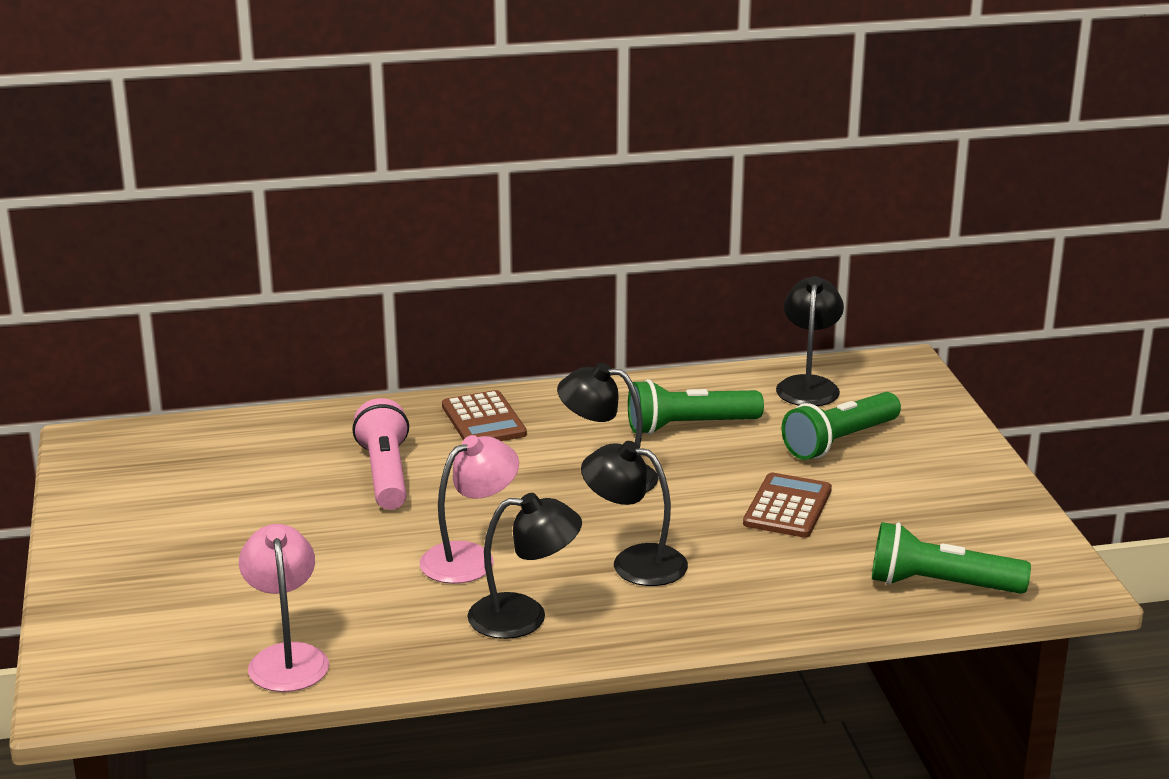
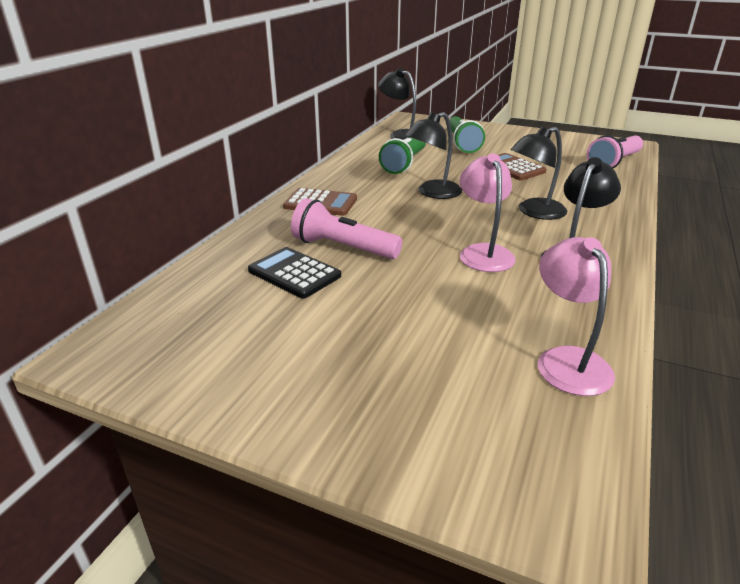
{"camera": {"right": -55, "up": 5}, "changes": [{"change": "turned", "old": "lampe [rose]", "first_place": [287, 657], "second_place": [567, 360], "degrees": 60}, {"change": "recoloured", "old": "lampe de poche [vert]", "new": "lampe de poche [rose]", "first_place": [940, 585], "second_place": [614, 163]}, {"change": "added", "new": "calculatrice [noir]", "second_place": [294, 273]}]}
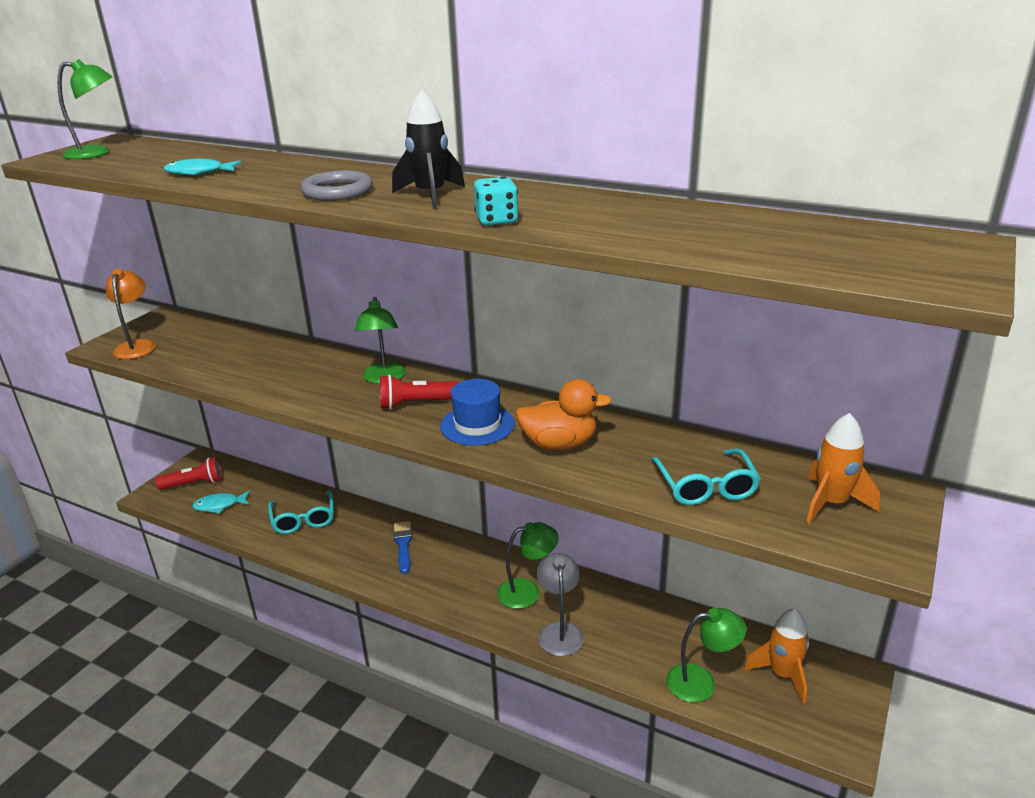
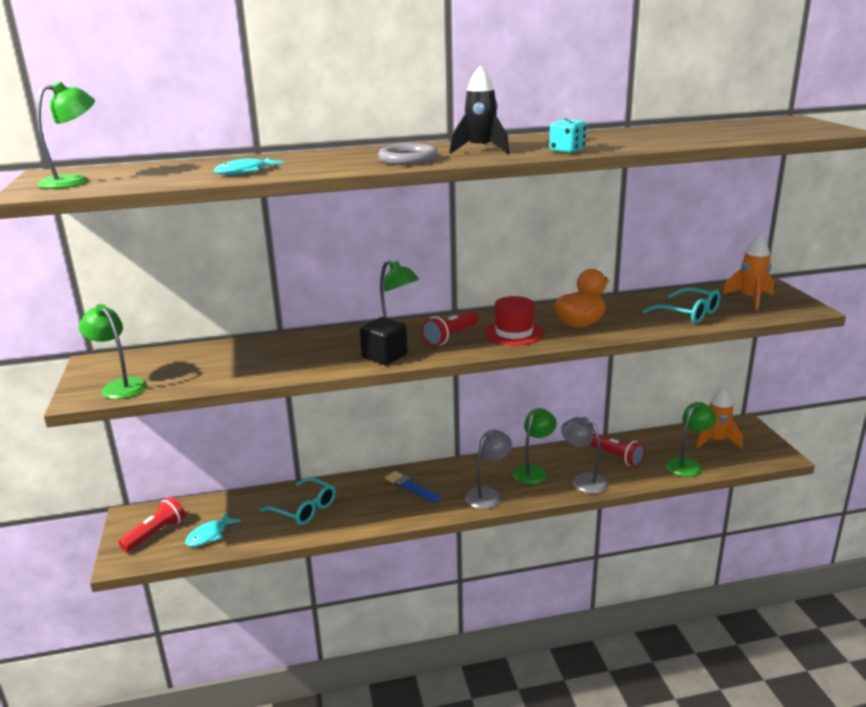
{"camera": {"right": -40, "up": -5}, "changes": [{"change": "recoloured", "old": "lampe [orange]", "new": "lampe [vert]", "first_place": [137, 346], "second_place": [120, 386]}, {"change": "recoloured", "old": "chapeau [bleu]", "new": "chapeau [rouge]", "first_place": [477, 425], "second_place": [514, 333]}, {"change": "added", "new": "cube [noir]", "second_place": [384, 356]}, {"change": "added", "new": "lampe [gris]", "second_place": [488, 494]}, {"change": "added", "new": "lampe de poche [rouge]", "second_place": [616, 456]}]}
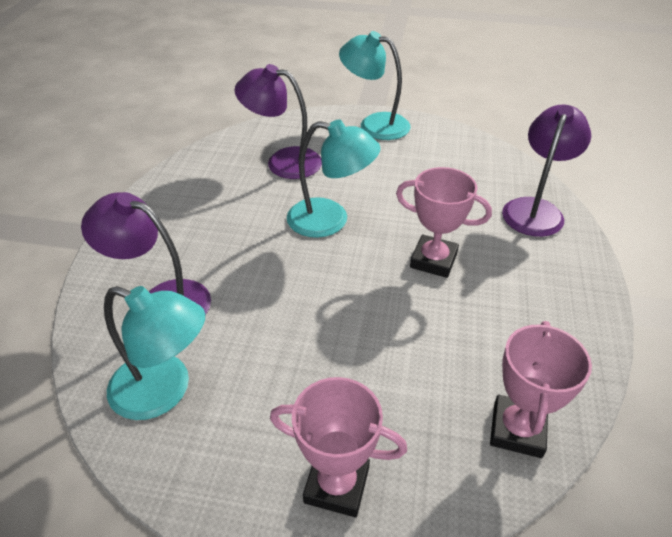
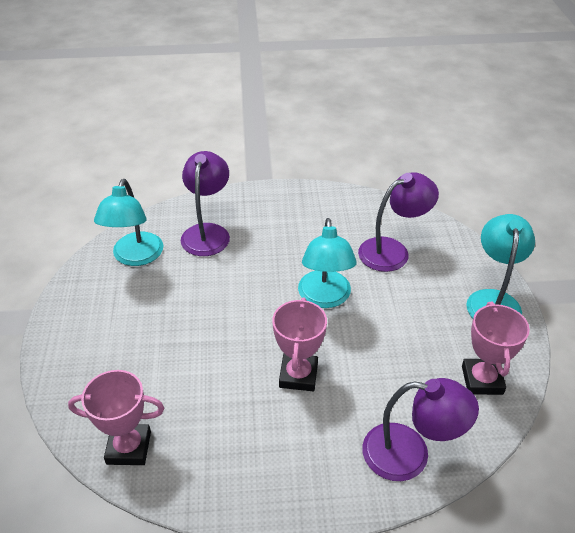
{"camera": {"right": 75, "up": 0}, "changes": [{"change": "turned", "old": "lampe [violet]", "first_place": [283, 161], "second_place": [392, 251], "degrees": 60}, {"change": "moved", "old": "trophée [rose]", "first_place": [336, 485], "second_place": [482, 380]}]}
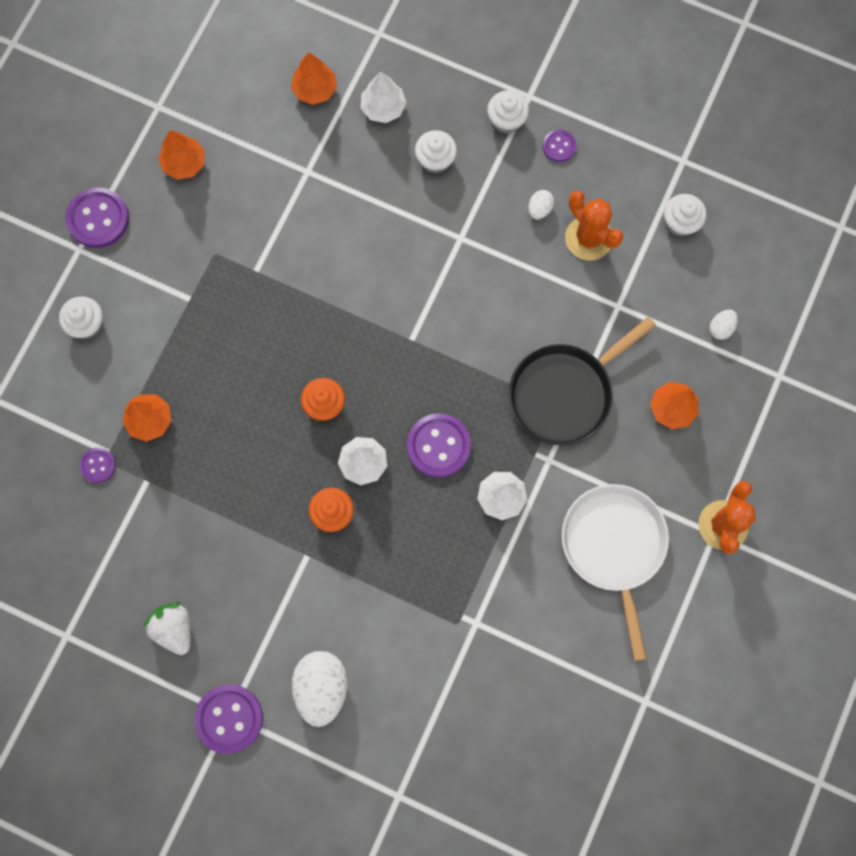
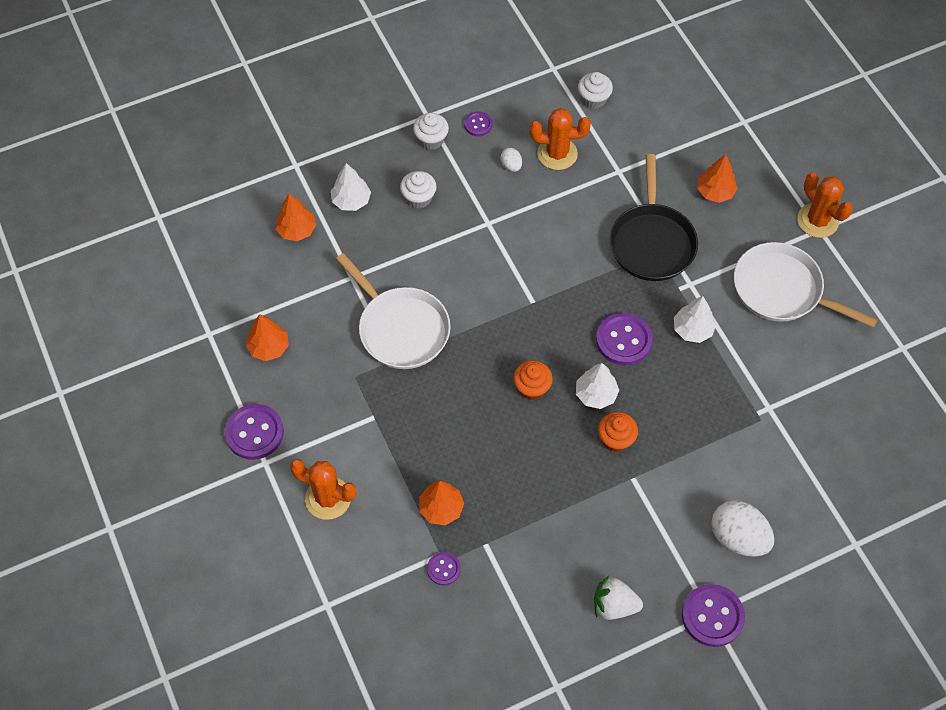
{"camera": {"right": -50, "up": -15}, "changes": [{"change": "replaced", "old": "muffin [blanc]", "new": "cactus [orange]", "first_place": [87, 324], "second_place": [328, 498]}, {"change": "removed", "old": "œuf [blanc]", "first_place": [721, 328]}, {"change": "added", "new": "poêle [blanc]", "second_place": [401, 329]}]}
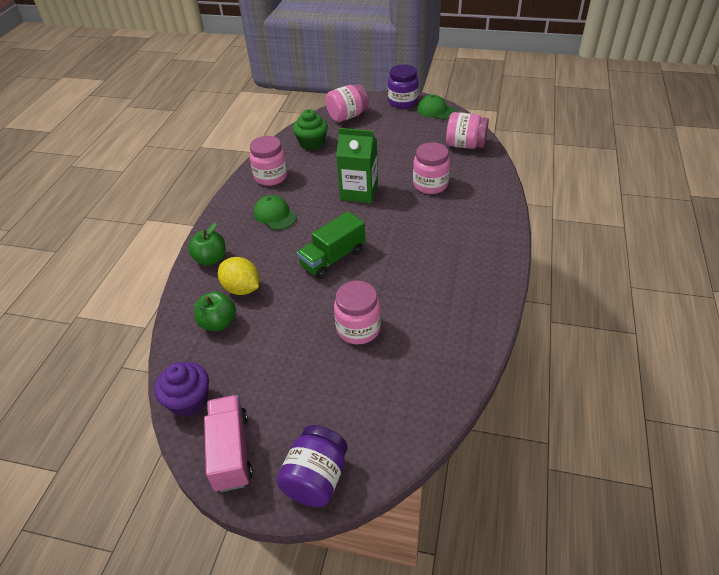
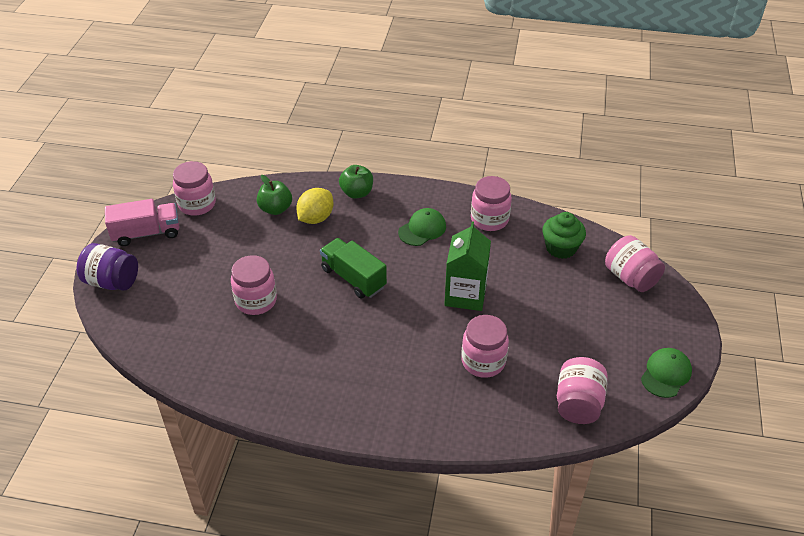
{"camera": {"right": 85, "up": 0}, "changes": [{"change": "replaced", "old": "muffin [violet]", "new": "bocal [rose]", "first_place": [189, 401], "second_place": [197, 204]}, {"change": "removed", "old": "bocal [violet]", "first_place": [403, 102]}]}
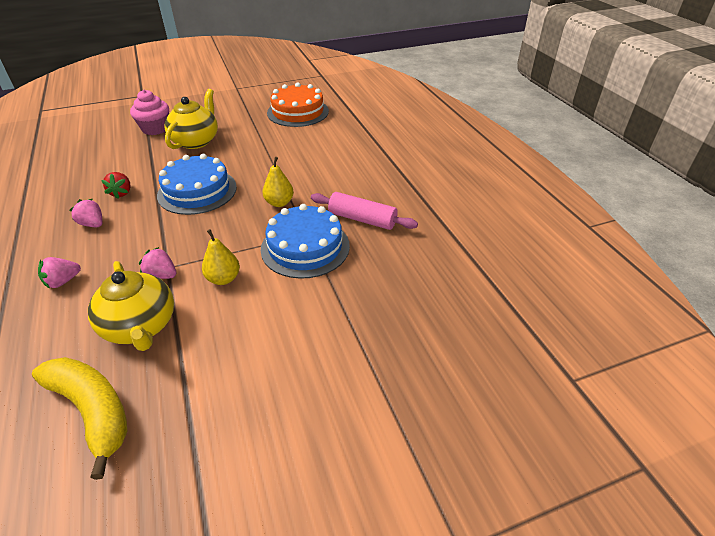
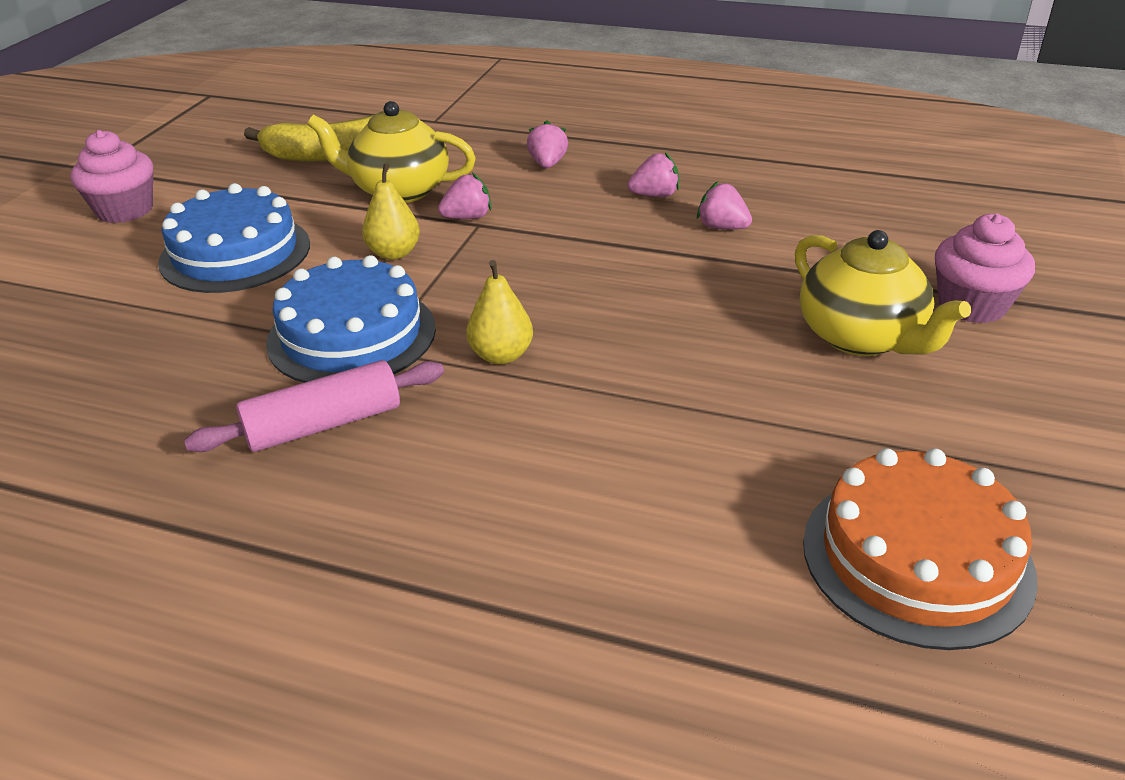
{"camera": {"right": 130, "up": -5}, "changes": [{"change": "recoloured", "old": "fraise [rouge]", "new": "fraise [rose]", "first_place": [121, 193], "second_place": [722, 227]}, {"change": "moved", "old": "gâteau [bleu]", "first_place": [197, 191], "second_place": [235, 253]}, {"change": "added", "new": "muffin [rose]", "second_place": [125, 210]}]}
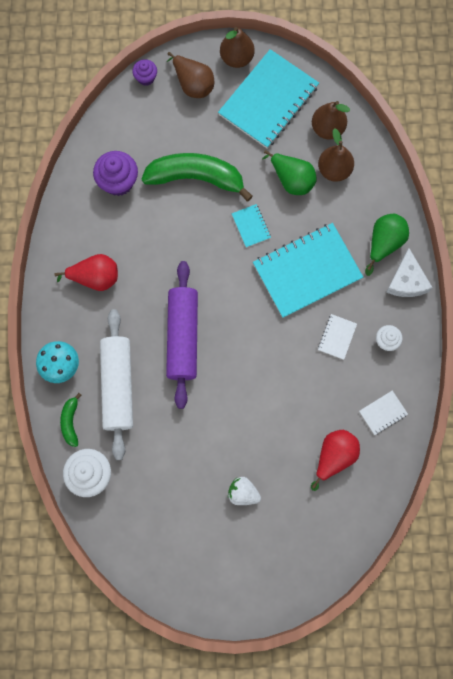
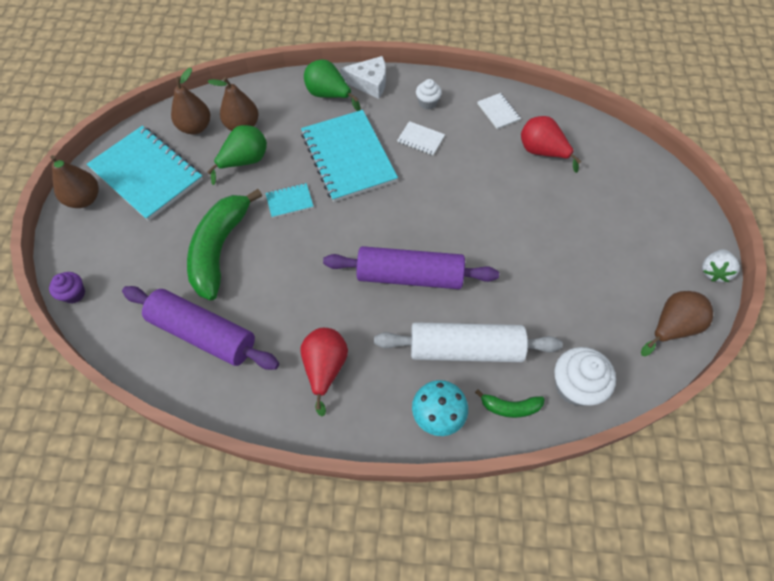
{"camera": {"right": -85, "up": -15}, "changes": [{"change": "replaced", "old": "muffin [violet]", "new": "rouleau à pâtisserie [violet]", "first_place": [118, 182], "second_place": [203, 333]}, {"change": "moved", "old": "poire [marron]", "first_place": [193, 84], "second_place": [671, 327]}, {"change": "moved", "old": "fraise [blanc]", "first_place": [243, 493], "second_place": [713, 271]}]}
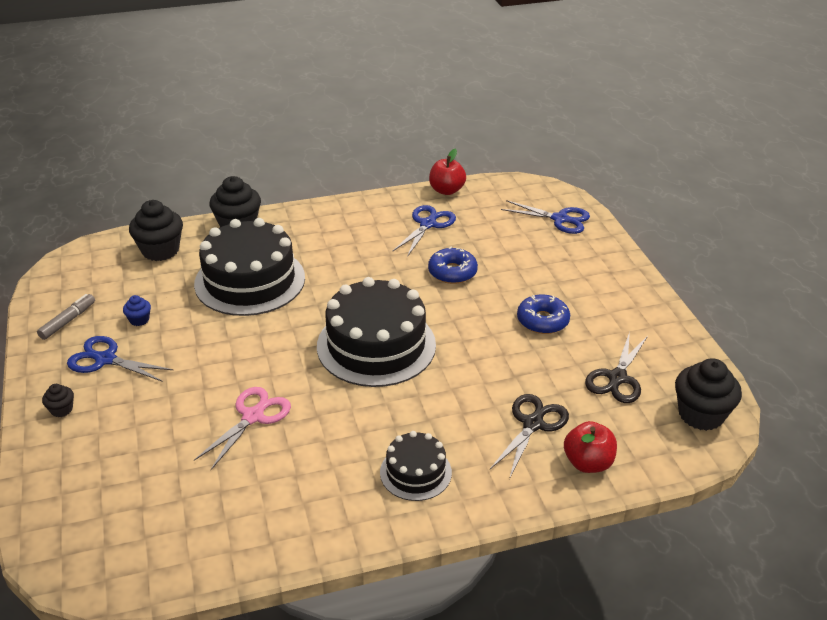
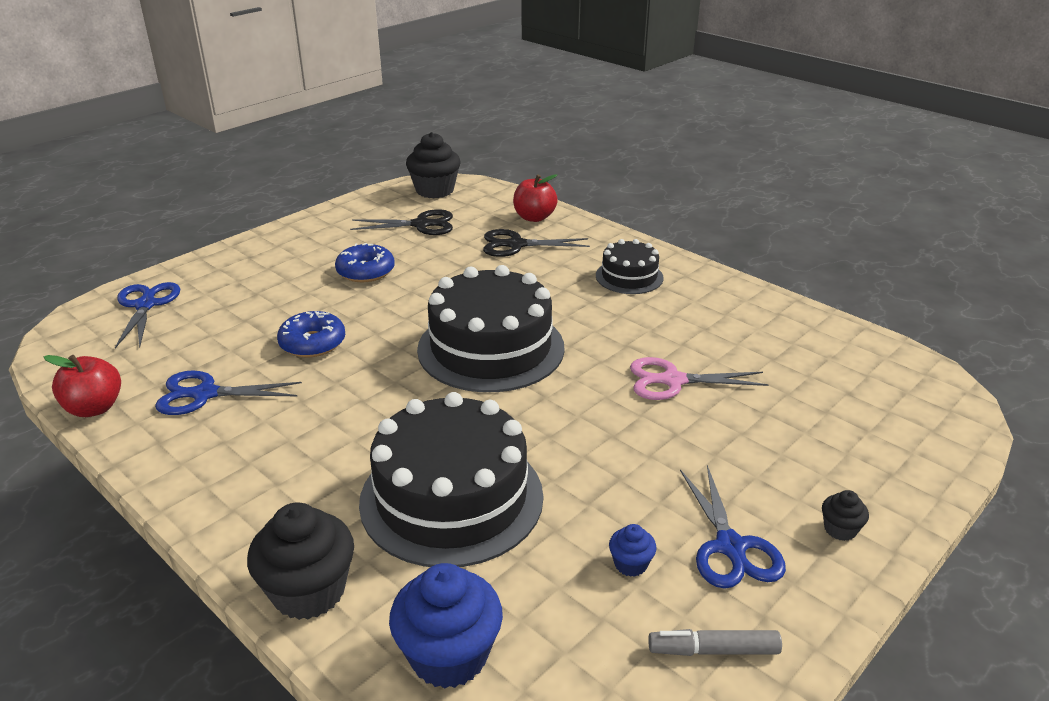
{"camera": {"right": -120, "up": -5}, "changes": [{"change": "recoloured", "old": "muffin [noir]", "new": "muffin [bleu]", "first_place": [160, 250], "second_place": [449, 655]}]}
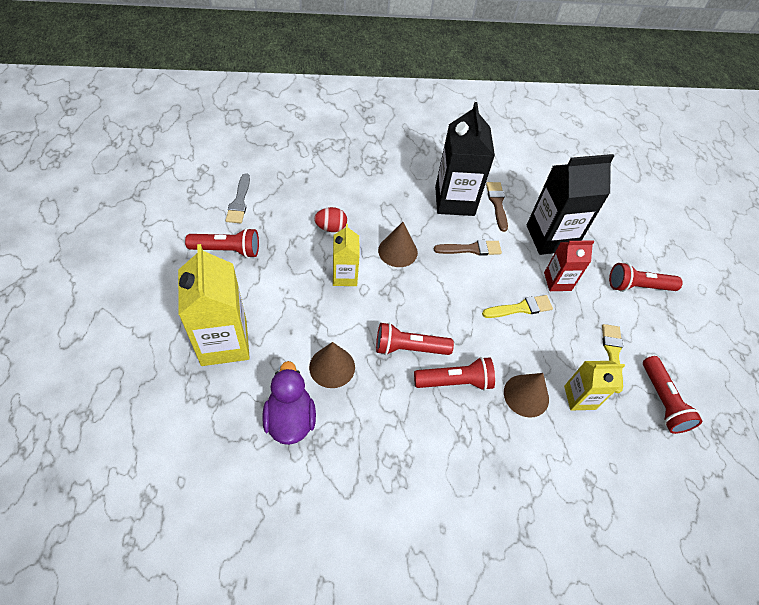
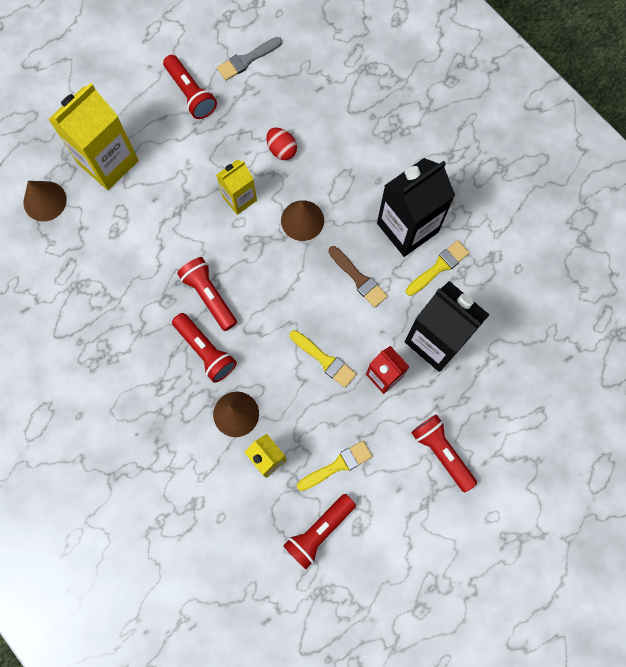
{"camera": {"right": 60, "up": 20}, "changes": [{"change": "removed", "old": "canard [violet]", "first_place": [290, 419]}, {"change": "moved", "old": "cône [marron]", "first_place": [332, 367], "second_place": [45, 201]}, {"change": "recoloured", "old": "pinceau [marron]", "new": "pinceau [jaune]", "first_place": [497, 204], "second_place": [439, 267]}]}
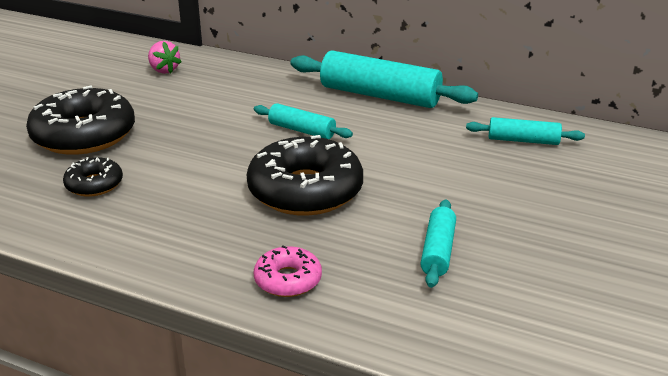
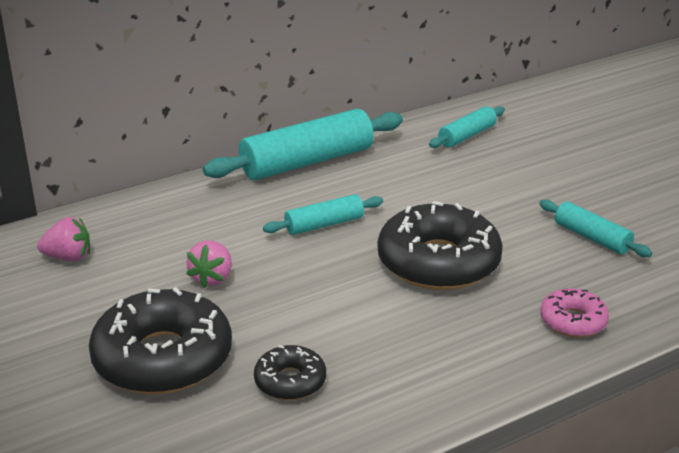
{"camera": {"right": -55, "up": 0}, "changes": [{"change": "added", "new": "fraise [rose]", "second_place": [212, 278]}]}
